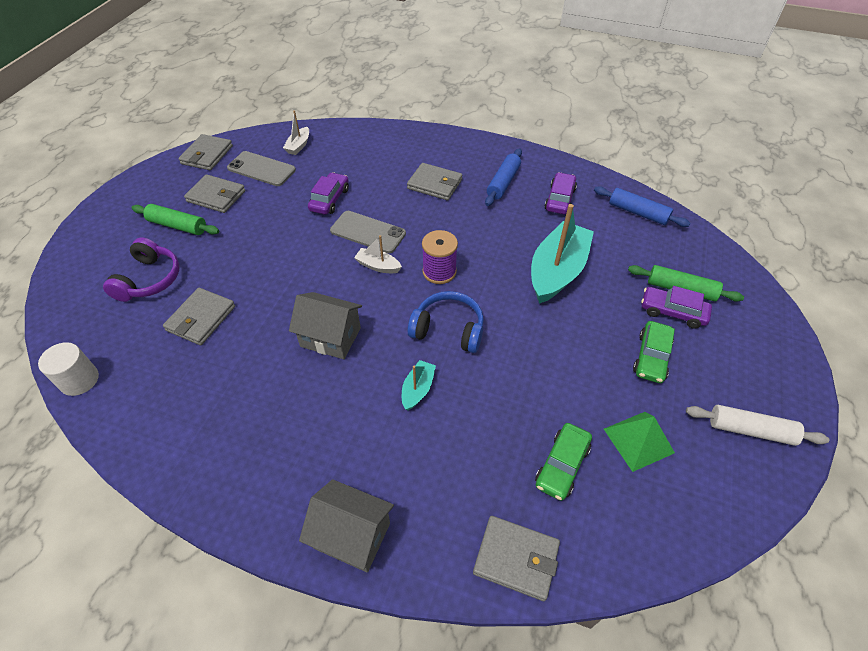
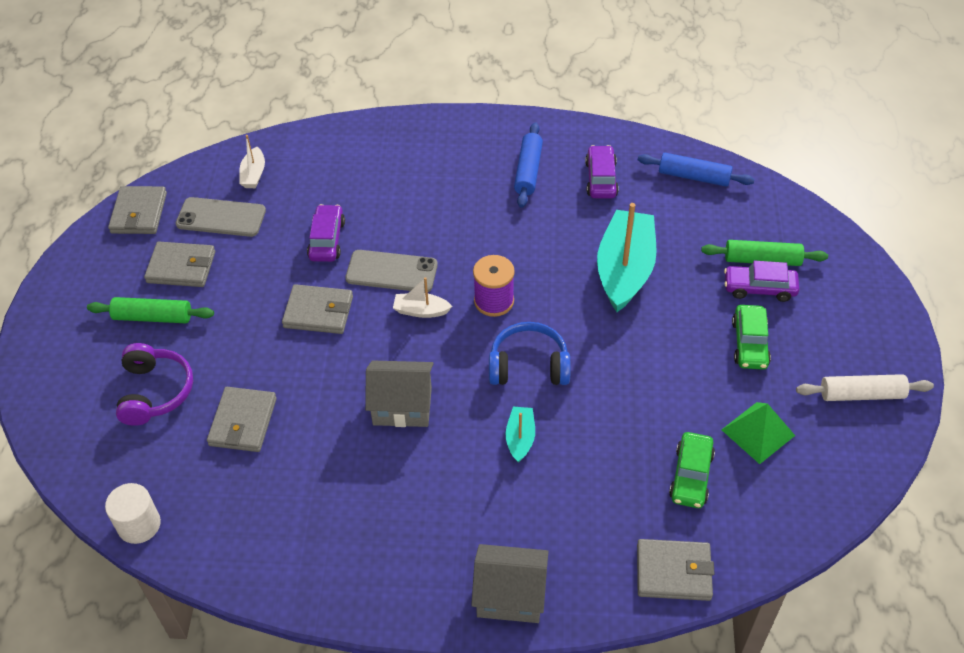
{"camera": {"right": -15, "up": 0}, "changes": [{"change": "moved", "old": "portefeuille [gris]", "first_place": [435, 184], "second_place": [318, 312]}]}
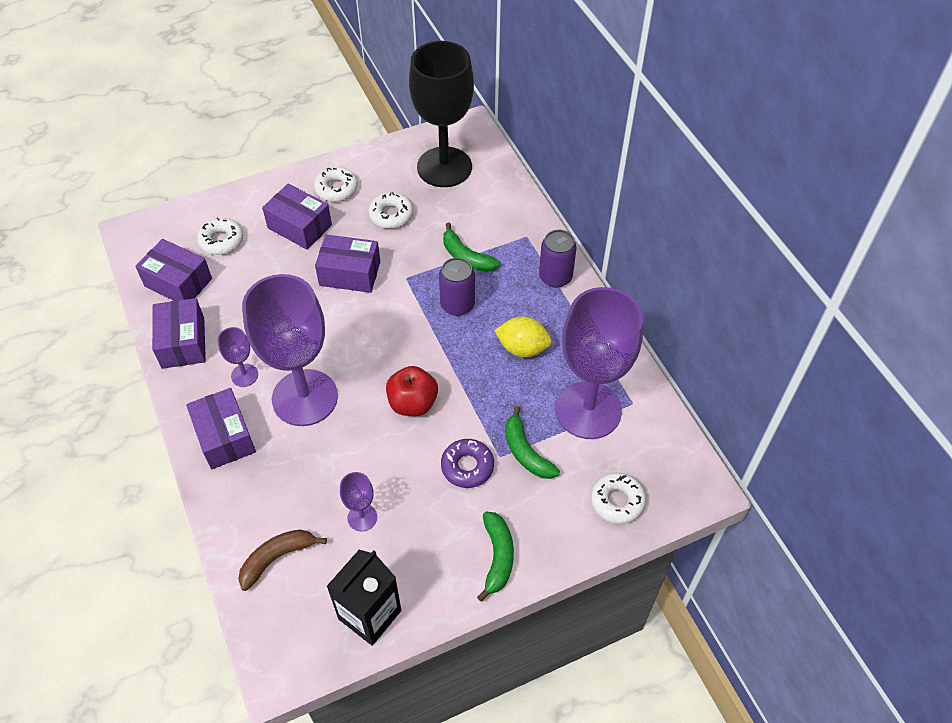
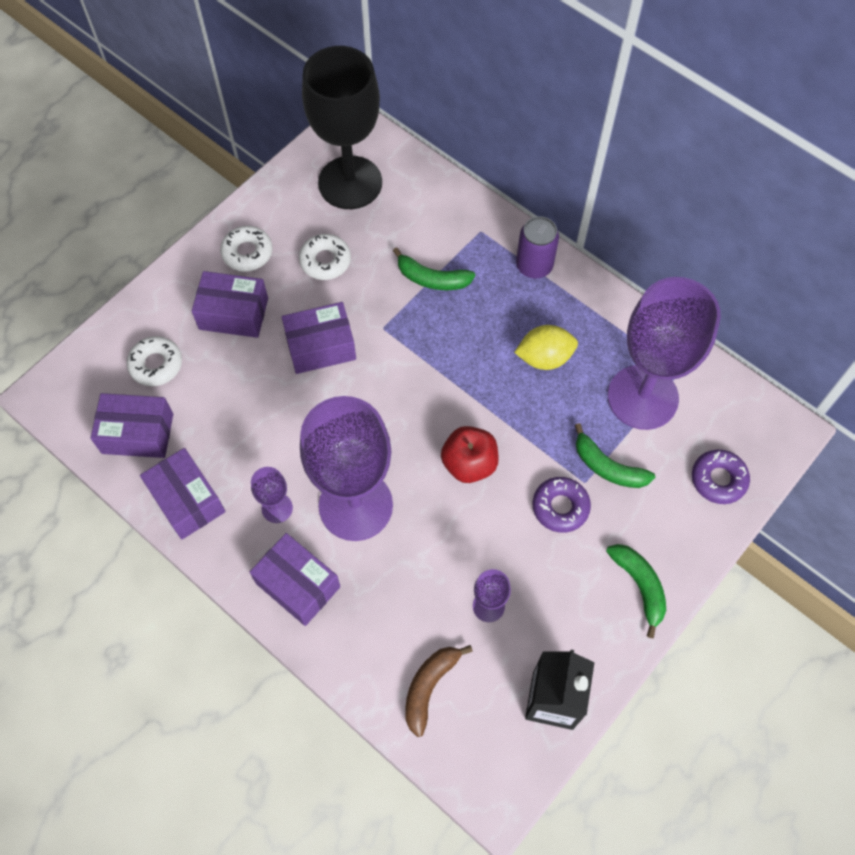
{"camera": {"right": -25, "up": 10}, "changes": [{"change": "removed", "old": "canette [violet]", "first_place": [457, 305]}, {"change": "recoloured", "old": "beignet [blanc]", "new": "beignet [violet]", "first_place": [617, 501], "second_place": [718, 479]}]}
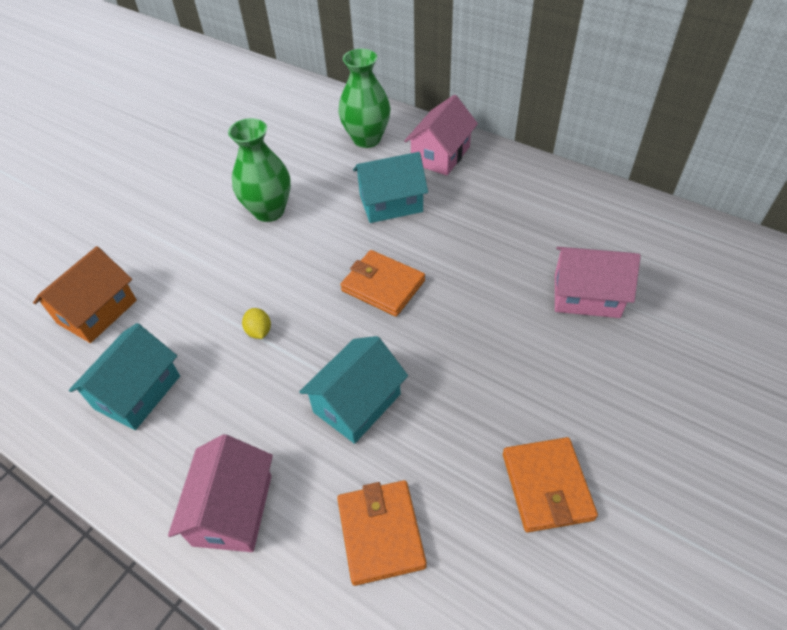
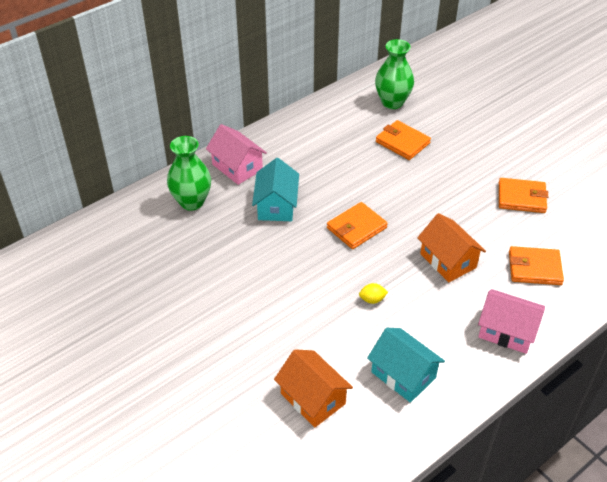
{"camera": {"right": -75, "up": -5}, "changes": [{"change": "moved", "old": "vase [vert]", "first_place": [269, 211], "second_place": [392, 102]}, {"change": "recoloured", "old": "maison [turquoise]", "new": "maison [orange]", "first_place": [357, 403], "second_place": [448, 260]}, {"change": "replaced", "old": "maison [rose]", "new": "portefeuille [orange]", "first_place": [586, 296], "second_place": [402, 142]}]}
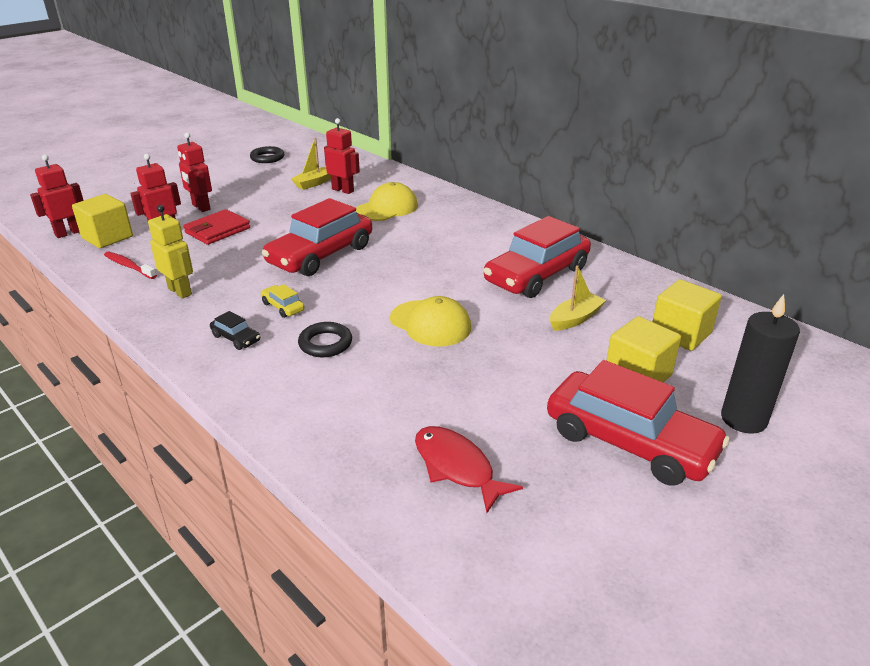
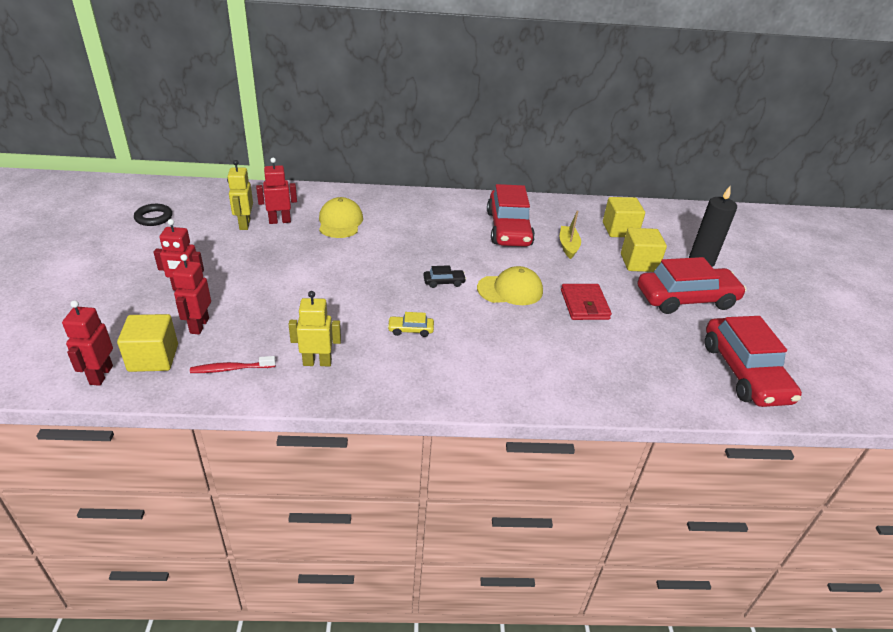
{"camera": {"right": -50, "up": 5}, "changes": [{"change": "moved", "old": "portefeuille [rouge]", "first_place": [217, 230], "second_place": [584, 304]}, {"change": "moved", "old": "voiture [noir]", "first_place": [236, 338], "second_place": [444, 282]}, {"change": "moved", "old": "voiture [rouge]", "first_place": [320, 255], "second_place": [744, 372]}, {"change": "replaced", "old": "bateau [jaune]", "new": "robot [jaune]", "first_place": [314, 183], "second_place": [244, 224]}, {"change": "removed", "old": "anneau [noir]", "first_place": [325, 343]}, {"change": "removed", "old": "poisson [rouge]", "first_place": [456, 467]}]}
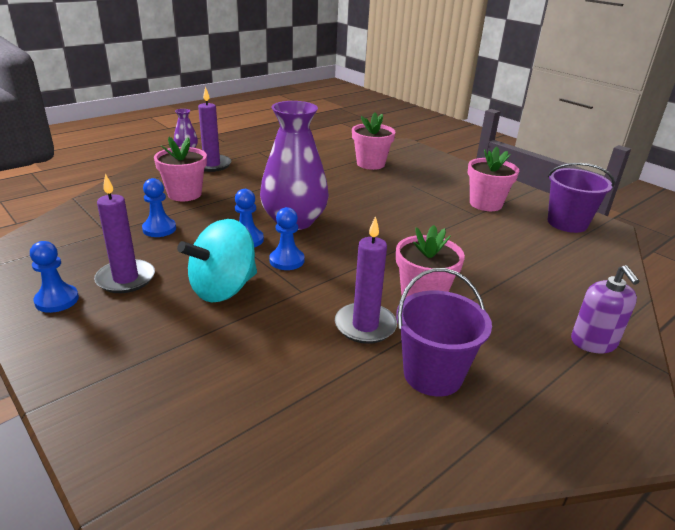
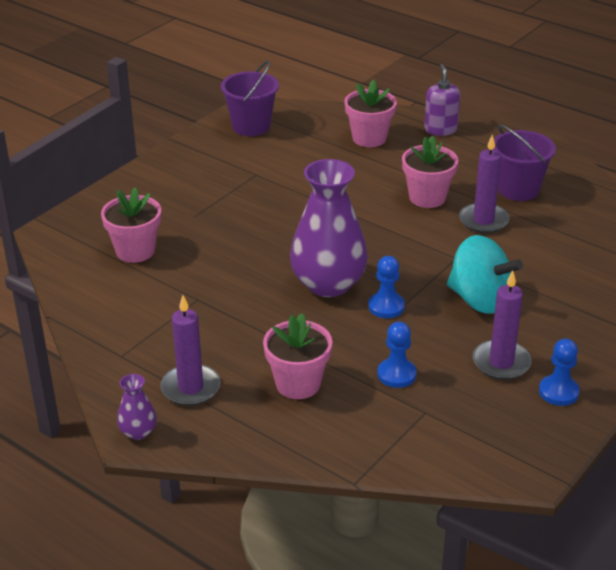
{"camera": {"right": -100, "up": 5}, "changes": [{"change": "removed", "old": "pion [bleu]", "first_place": [287, 260]}, {"change": "moved", "old": "pot de fleurs [rose]", "first_place": [485, 204], "second_place": [369, 138]}, {"change": "turned", "old": "distributeur de savon [violet]", "first_place": [593, 342], "second_place": [440, 129], "degrees": -75}]}
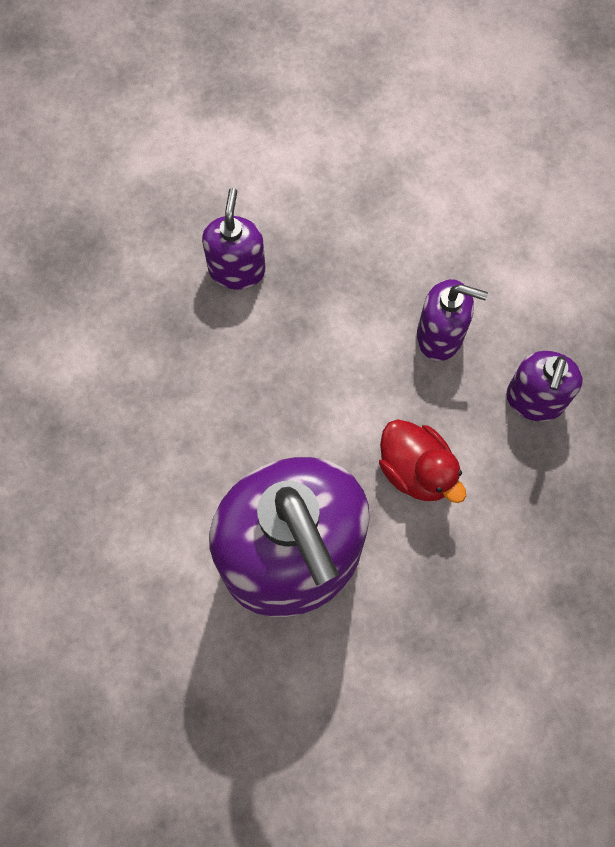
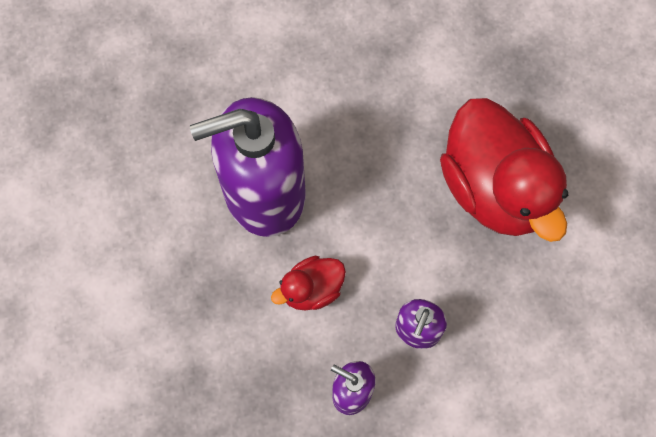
{"camera": {"right": 100, "up": 0}, "changes": [{"change": "replaced", "old": "distributeur de savon [violet]", "new": "canard [rouge]", "first_place": [237, 269], "second_place": [495, 188]}]}
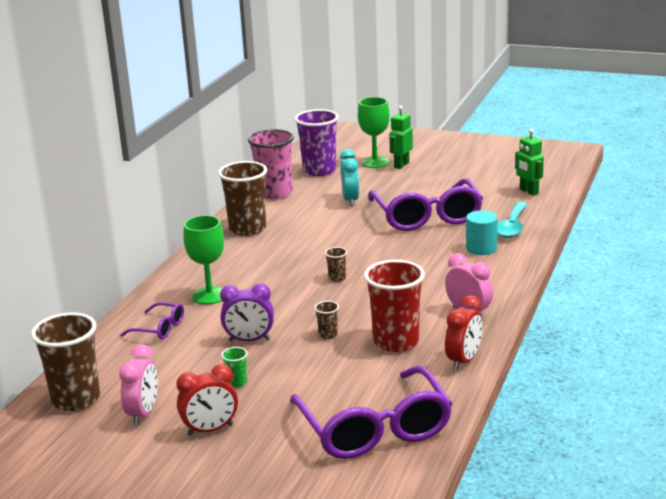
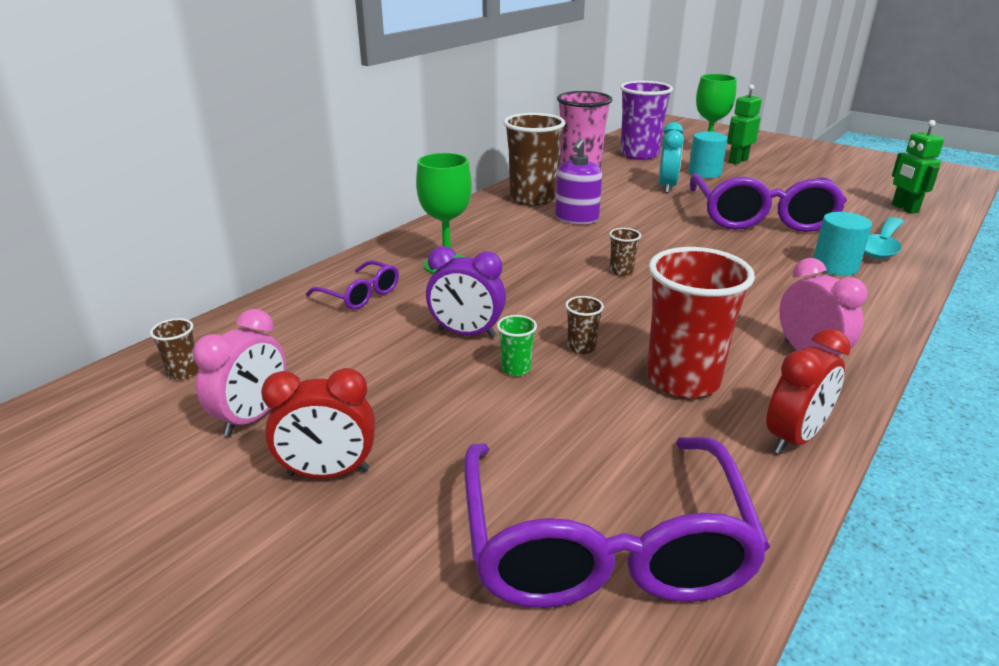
{"camera": {"right": 15, "up": 5}, "changes": [{"change": "resized", "old": "gobelet [marron]", "first_place": [76, 399], "second_place": [183, 372], "factor": 0.42}, {"change": "moved", "old": "gobelet [vert]", "first_place": [237, 383], "second_place": [516, 368]}, {"change": "added", "new": "distributeur de savon [violet]", "second_place": [576, 218]}, {"change": "added", "new": "cylindre [turquoise]", "second_place": [704, 173]}]}
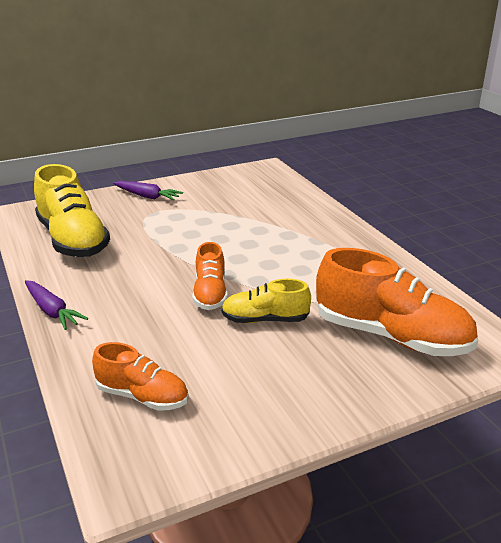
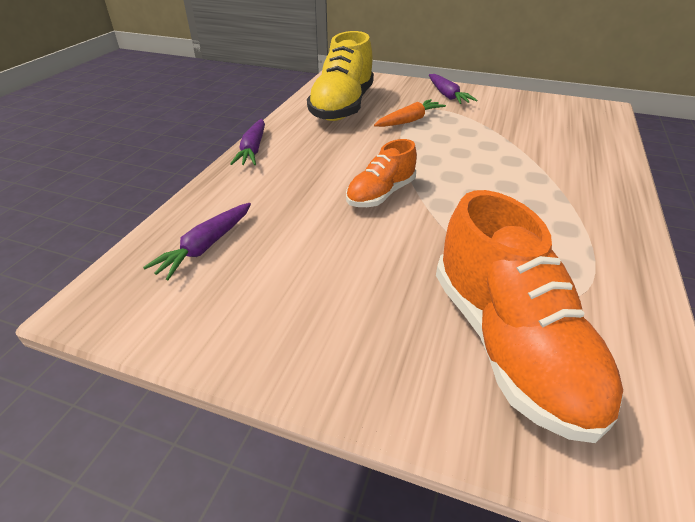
{"camera": {"right": 45, "up": 10}, "changes": [{"change": "replaced", "old": "chaussure [orange]", "new": "carotte [violet]", "first_place": [142, 396], "second_place": [205, 246]}, {"change": "removed", "old": "chaussure [jaune]", "first_place": [265, 320]}, {"change": "added", "new": "carotte [orange]", "second_place": [409, 121]}]}
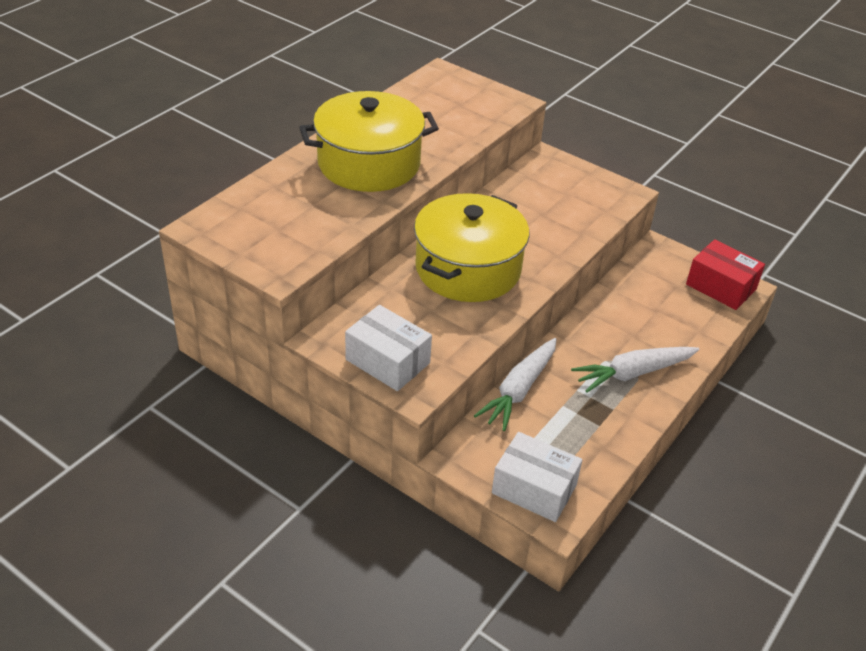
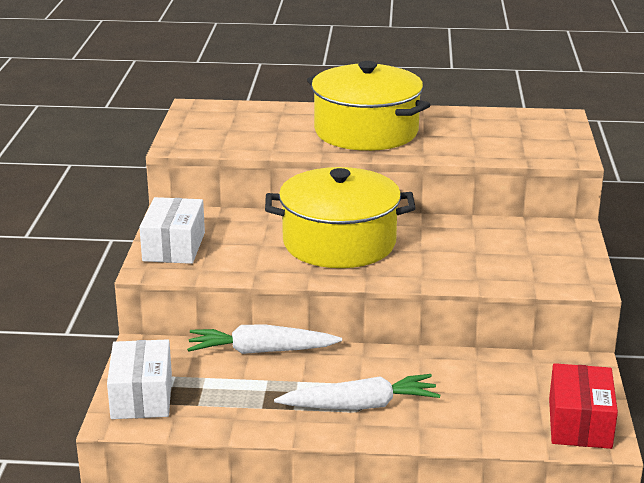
{"camera": {"right": 60, "up": -15}, "changes": [{"change": "turned", "old": "carotte [blanc]", "first_place": [633, 373], "second_place": [360, 405], "degrees": 135}]}
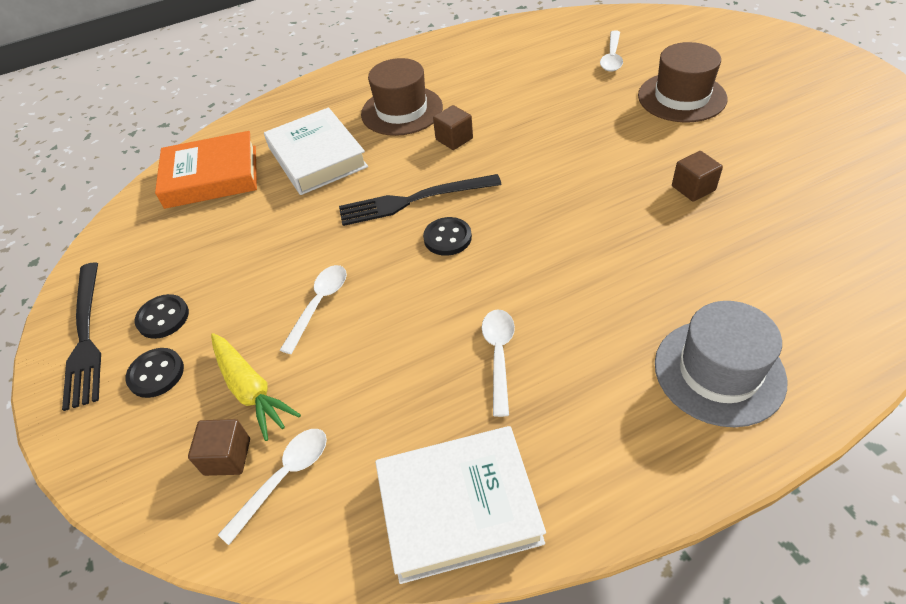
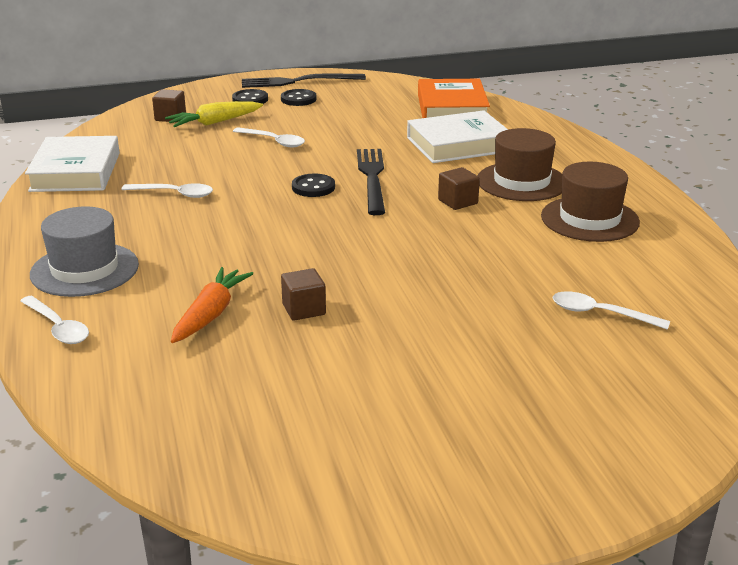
{"camera": {"right": 95, "up": -20}, "changes": [{"change": "moved", "old": "cuillère [blanc]", "first_place": [284, 478], "second_place": [58, 327]}, {"change": "moved", "old": "chapeau [marron]", "first_place": [681, 97], "second_place": [589, 219]}, {"change": "added", "new": "carotte [orange]", "second_place": [210, 314]}]}
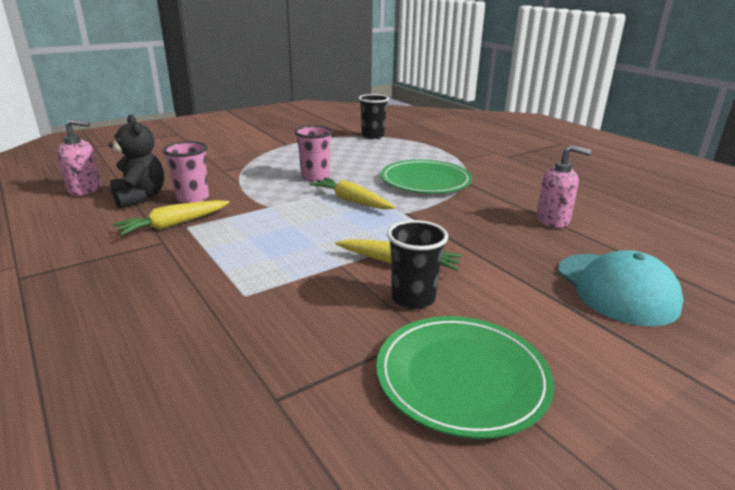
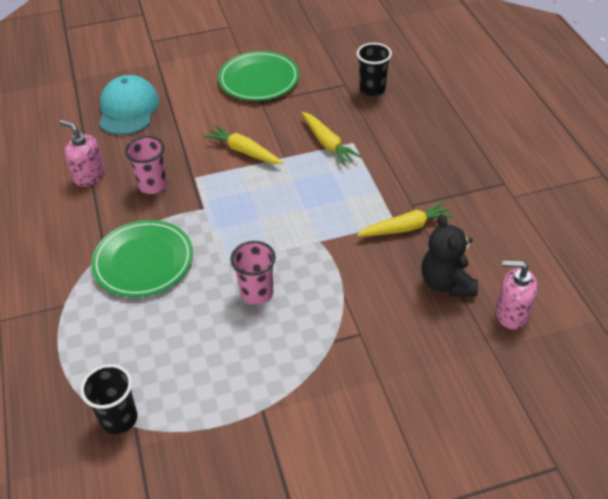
{"camera": {"right": -160, "up": 20}, "changes": [{"change": "moved", "old": "gobelet [rose]", "first_place": [193, 198], "second_place": [153, 185]}, {"change": "moved", "old": "carotte [jaune]", "first_place": [351, 201], "second_place": [327, 144]}, {"change": "moved", "old": "gobelet [noir]", "first_place": [413, 299], "second_place": [372, 89]}]}
